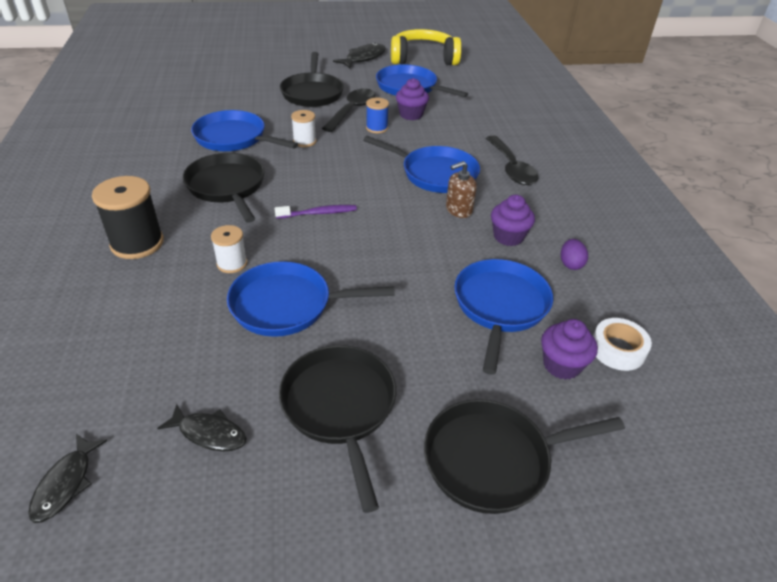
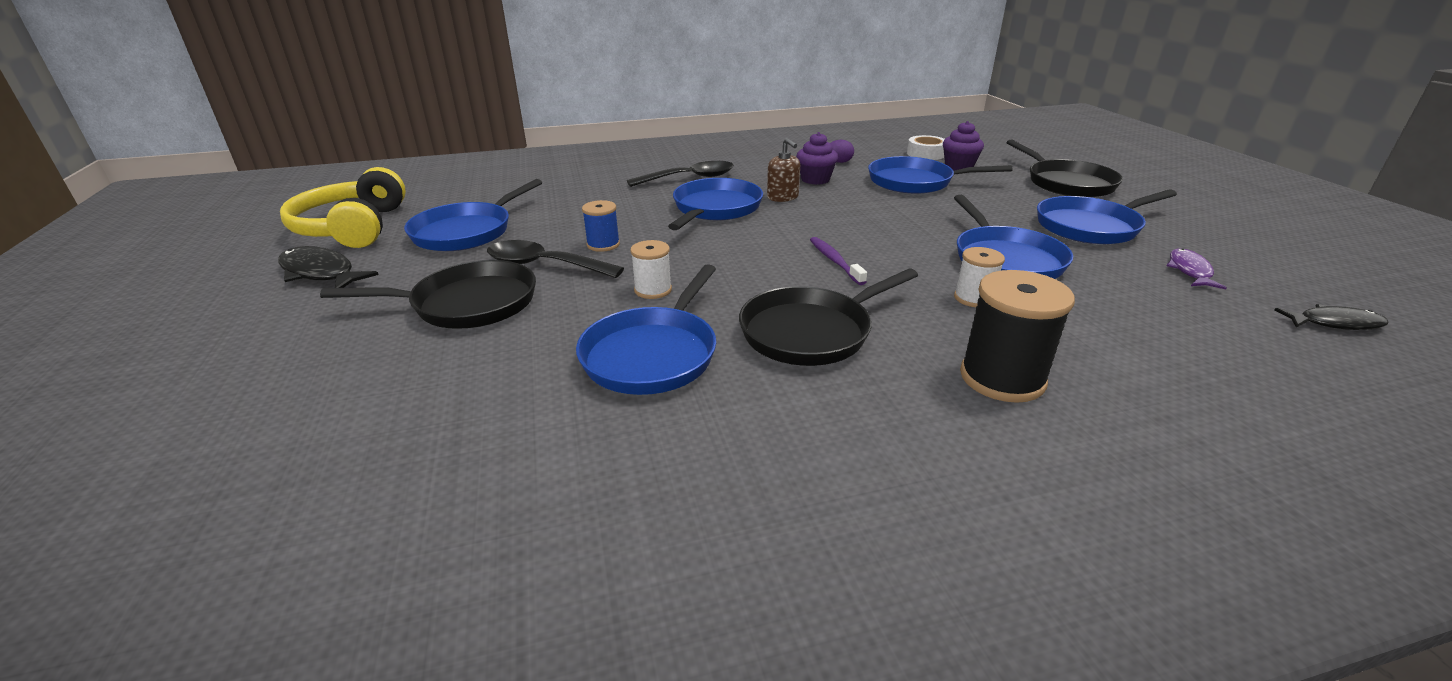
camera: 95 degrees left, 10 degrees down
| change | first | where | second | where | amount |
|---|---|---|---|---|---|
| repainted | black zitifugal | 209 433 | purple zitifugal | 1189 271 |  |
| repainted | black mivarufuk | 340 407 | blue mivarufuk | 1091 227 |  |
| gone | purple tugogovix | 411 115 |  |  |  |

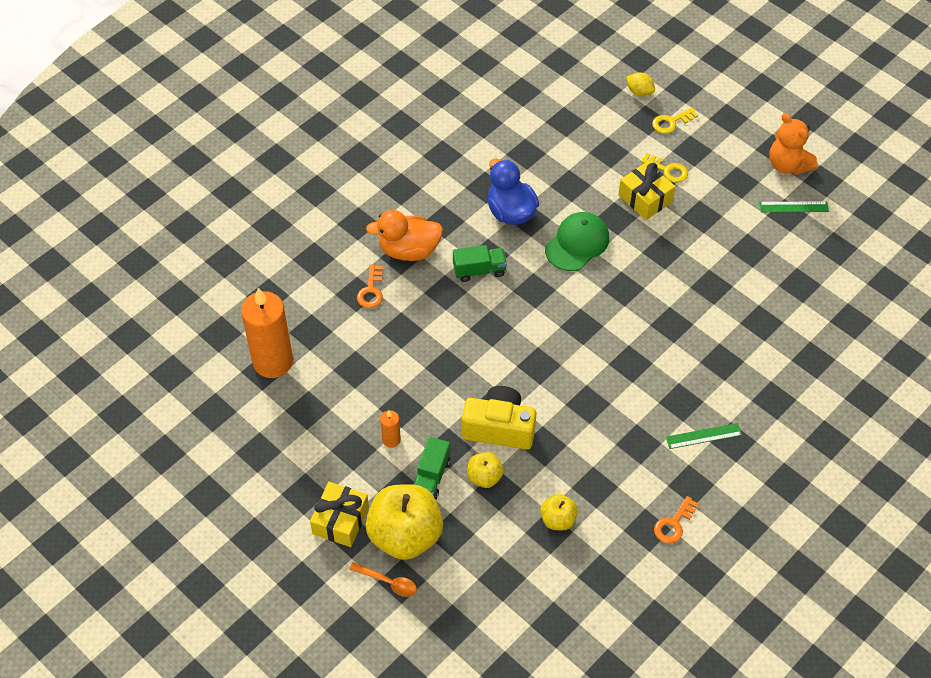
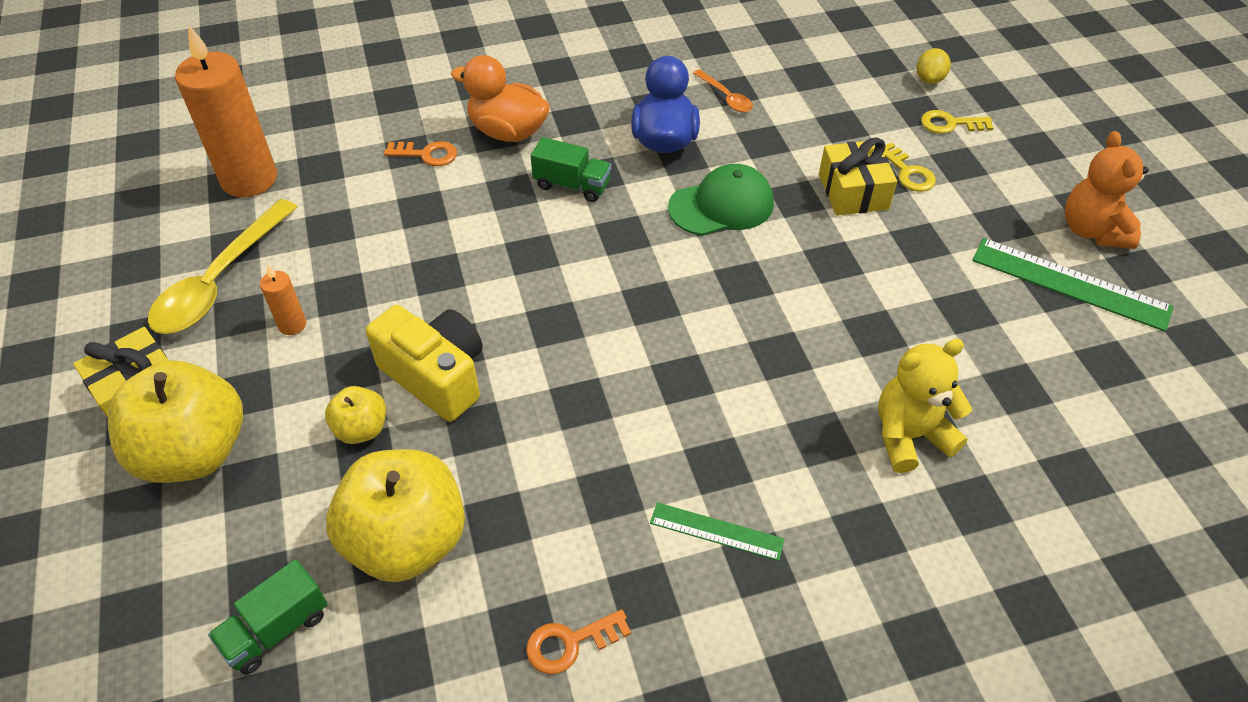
camera: 30 degrees right, 5 degrees down
| change | first | where | second | where | amount |
|---|---|---|---|---|---|
| shifted | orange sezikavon | 388 582 |  | 726 97 |  |
| rotated | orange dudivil | 371 290 |  | 427 154 | 120 degrees counterclockwise |
| shifted | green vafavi | 431 477 |  | 276 629 |  |
| scaled | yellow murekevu | 558 520 |  | 407 540 | x2.03 |
| rotated | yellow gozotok | 639 92 |  | 929 79 | 45 degrees clockwise |
| scaled | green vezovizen | 793 207 |  | 1070 284 | x1.73 |
| new |  |  | yellow sezikavon | 219 281 |  |
| new |  |  | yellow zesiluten | 910 436 |  |

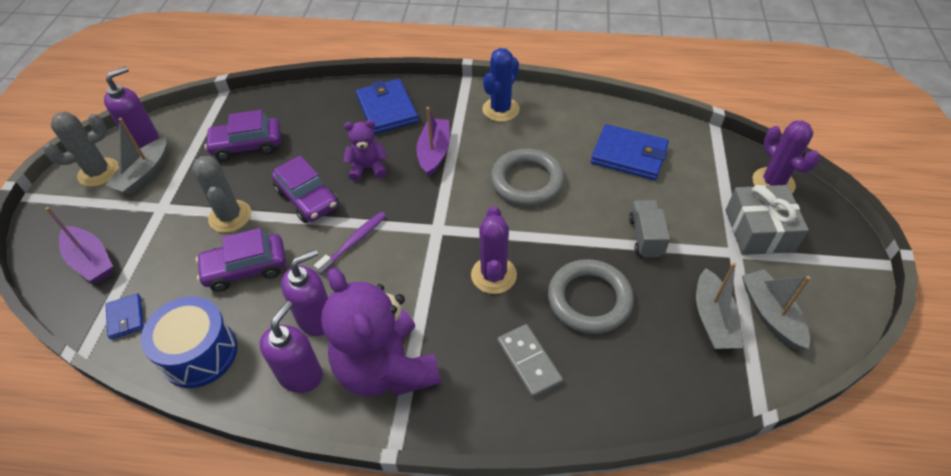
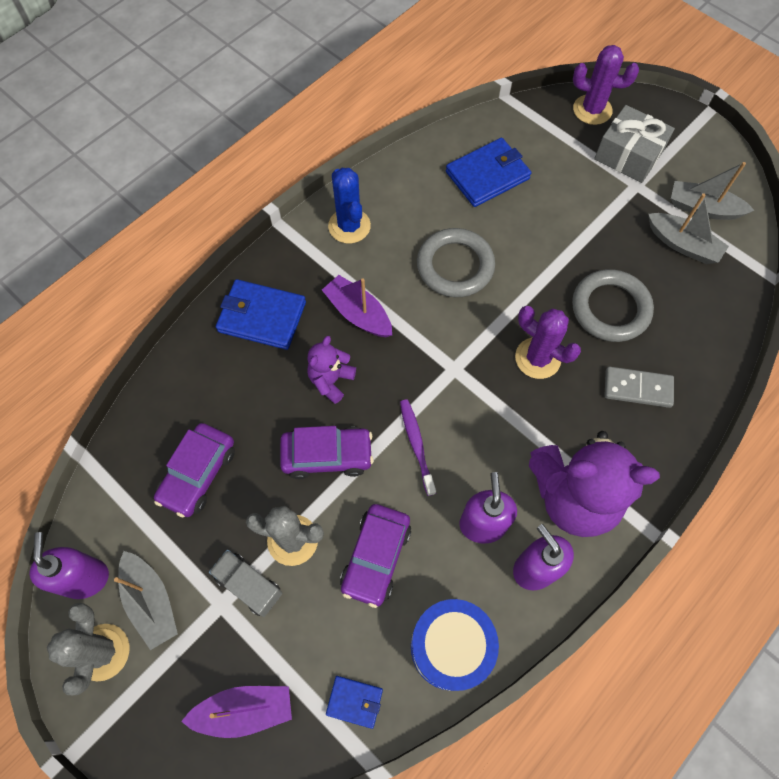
camera: 55 degrees left, 15 degrees up
| change | first | where | second | where | amount |
|---|---|---|---|---|---|
| shifted | grey vafavi | 645 237 |  | 249 585 |  |

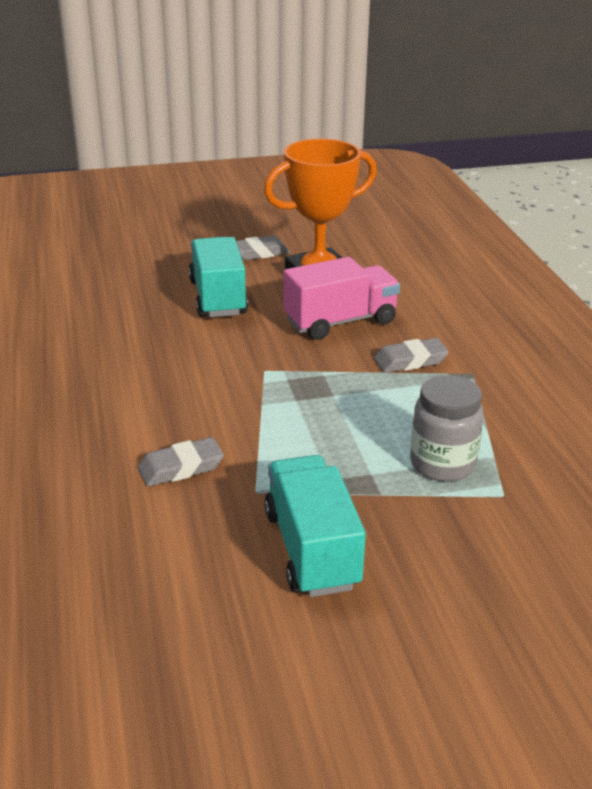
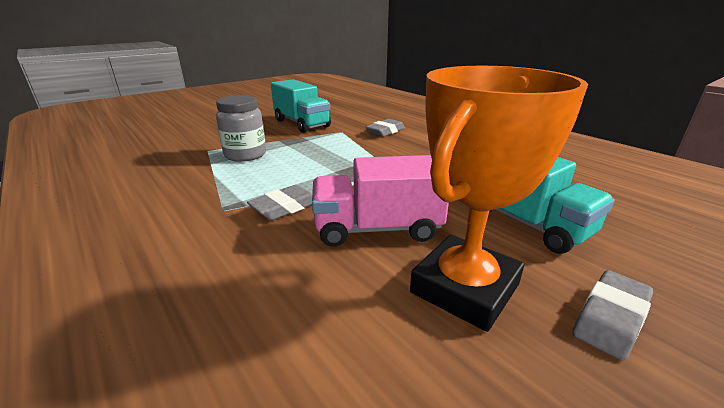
camera: 155 degrees right, 5 degrees down
| change | first | where | second | where | amount |
|---|---|---|---|---|---|
| rotated | pink vafavi | 340 322 |  | 377 229 | 45 degrees clockwise |

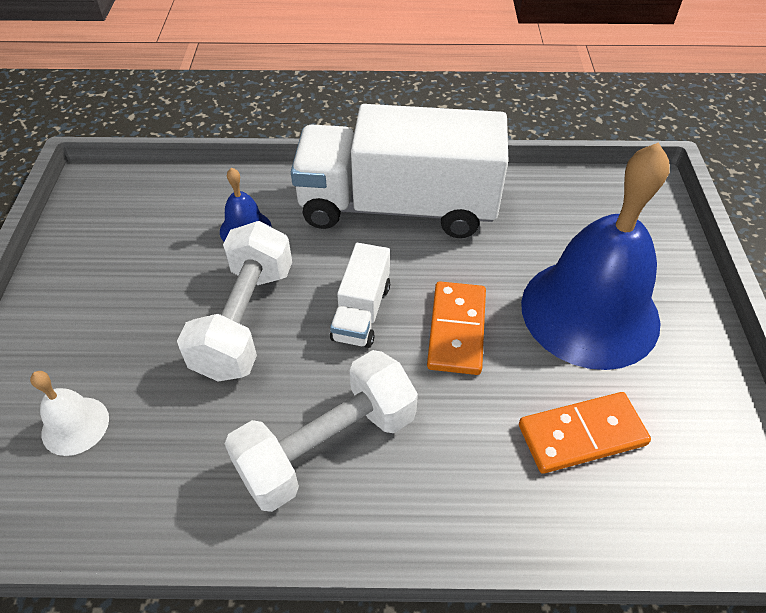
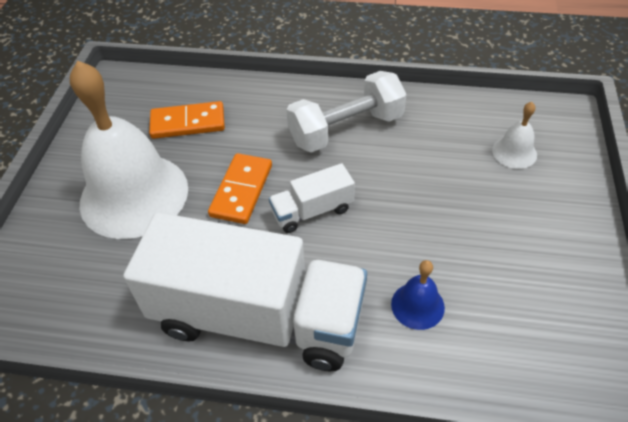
camera: 170 degrees left, 0 degrees up
| change | first | where | second | where | amount |
|---|---|---|---|---|---|
| gone | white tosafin | 245 320 |  |  |  |
| rotated | white vafavi | 361 312 |  | 312 211 | 135 degrees counterclockwise |
| repainted | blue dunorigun | 590 312 | white dunorigun | 134 195 |  |

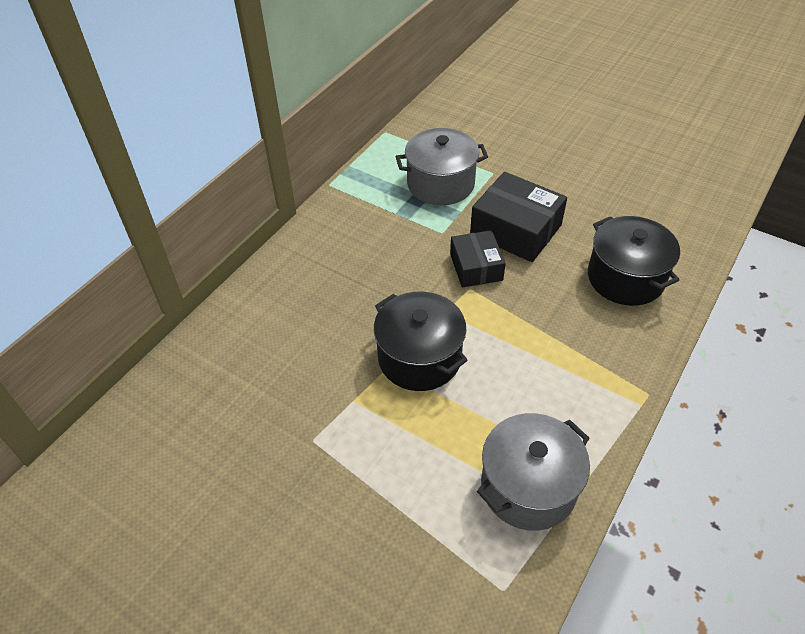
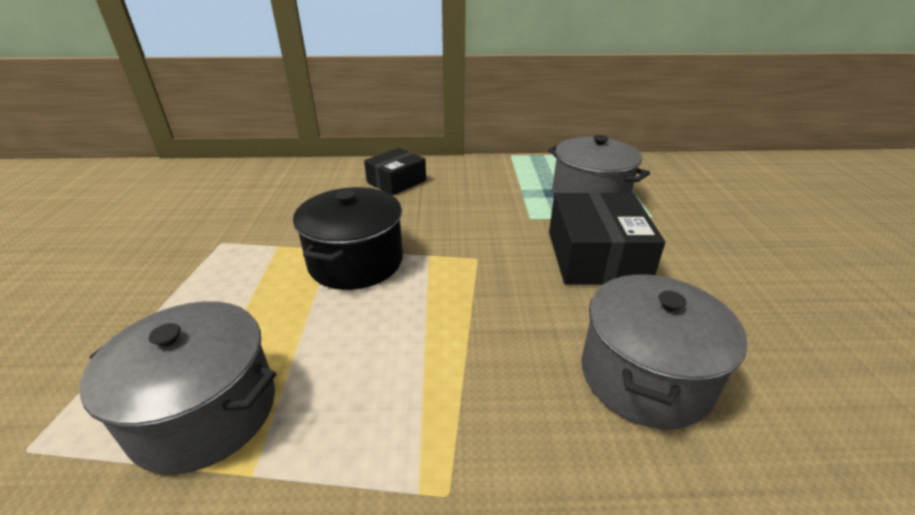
camera: 55 degrees right, 15 degrees down
| change | first | where | second | where | amount |
|---|---|---|---|---|---|
| shifted | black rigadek | 476 267 |  | 396 181 |  |
| repainted | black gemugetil | 625 278 | grey gemugetil | 645 376 |  |

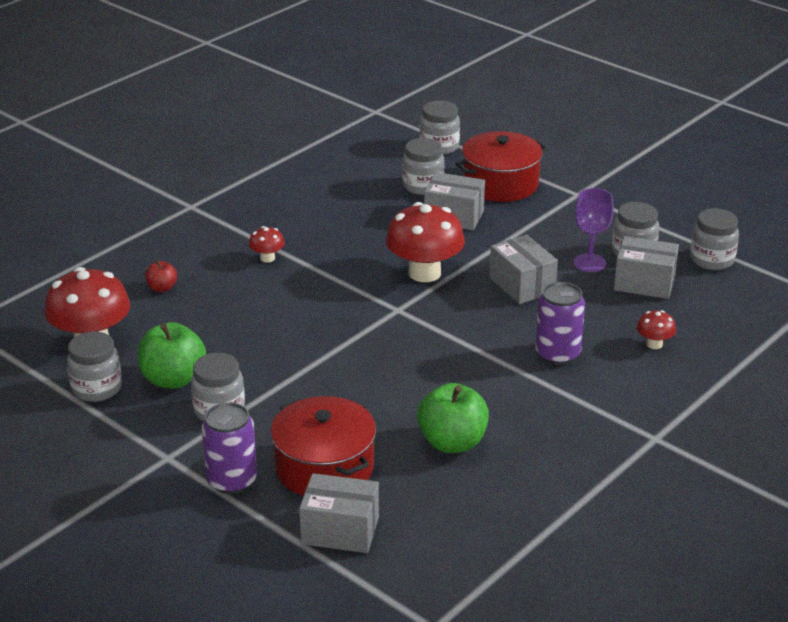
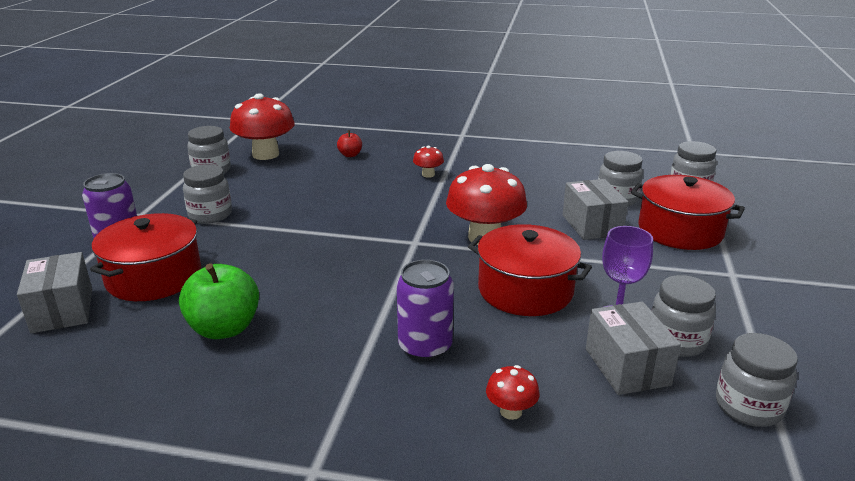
camera: 60 degrees right, 5 degrees down
| change | first | where | second | where | amount |
|---|---|---|---|---|---|
| gone | green murekevu | 173 379 |  |  |  |
| swapped | grey rigadek | 522 285 | red gemugetil | 525 290 |  |

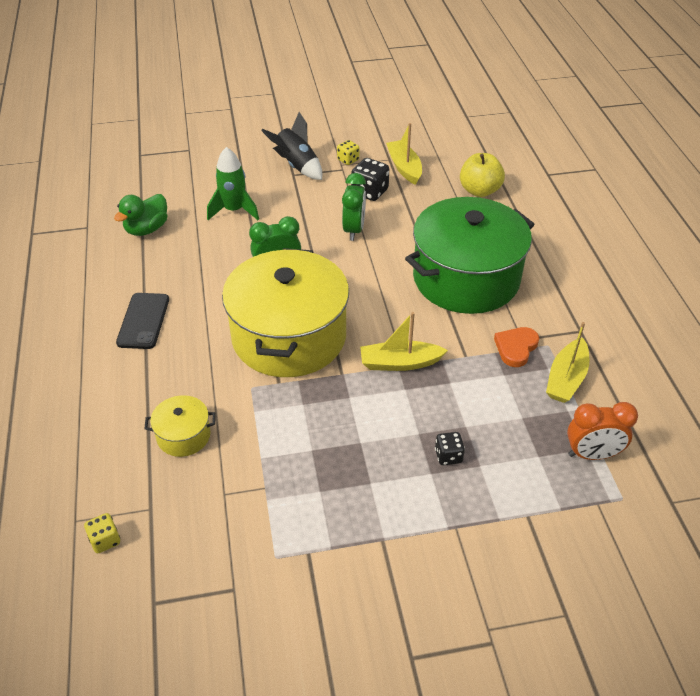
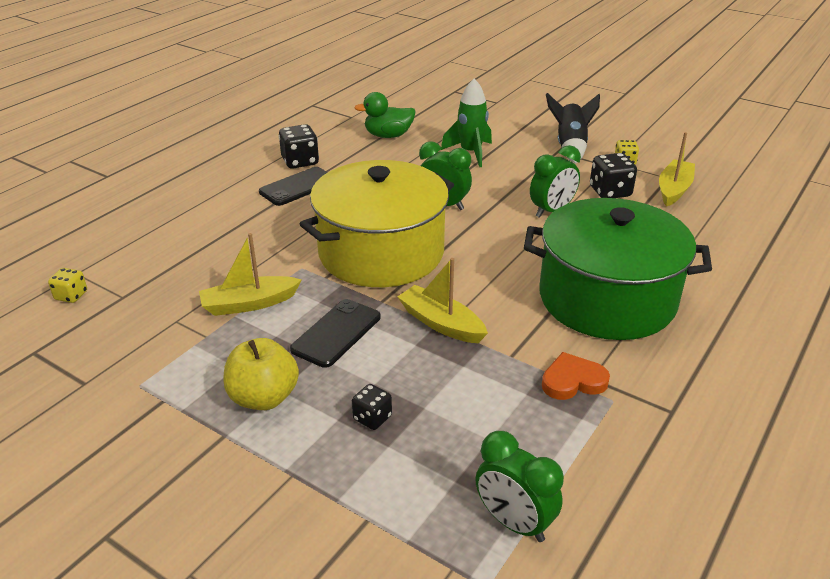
camera: 45 degrees right, 10 degrees down
| change | first | where | second | where | amount |
|---|---|---|---|---|---|
| gone | yellow gemugetil | 183 436 |  |  |  |
| shifted | yellow murekevu | 479 191 |  | 264 398 |  |
| shifted | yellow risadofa | 566 379 |  | 249 304 |  |
| repainted | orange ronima | 592 454 | green ronima | 514 522 |  |
| new |  |  | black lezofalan | 300 161 |  |
| new |  |  | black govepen | 336 333 |  |

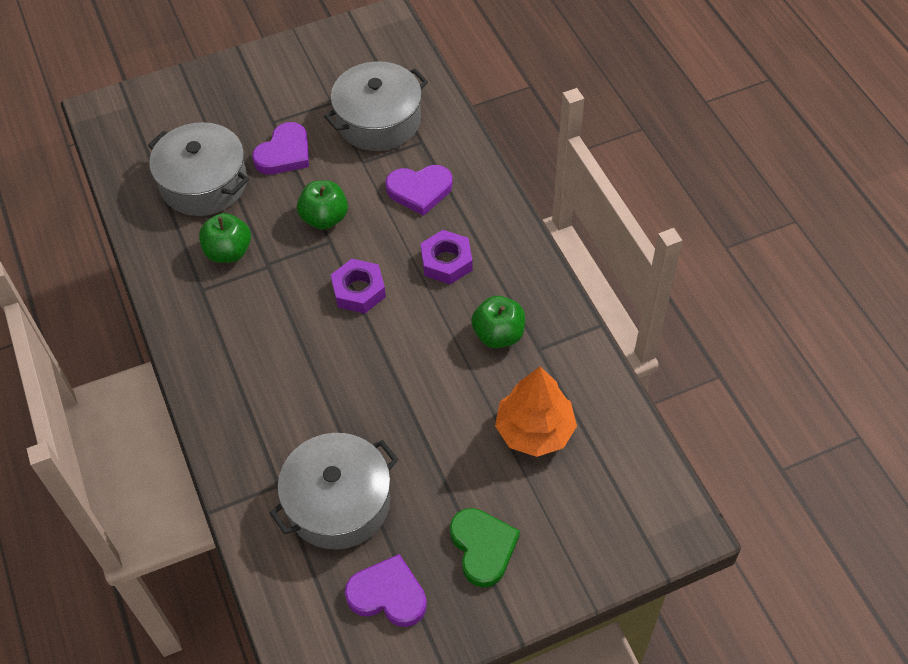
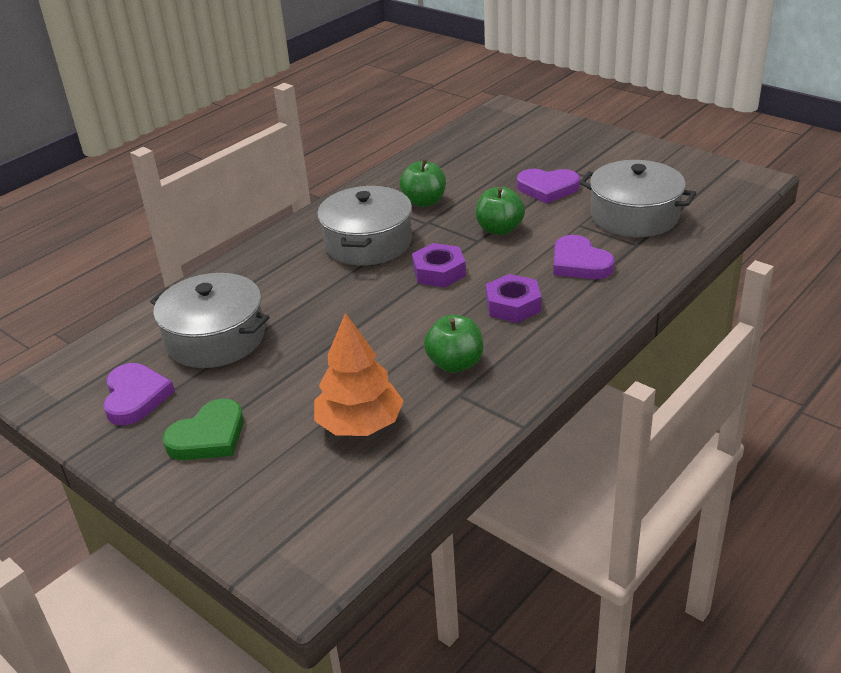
camera: 65 degrees right, 20 degrees down
| change | first | where | second | where | amount |
|---|---|---|---|---|---|
| shifted | grey gemugetil | 204 183 |  | 368 243 |  |

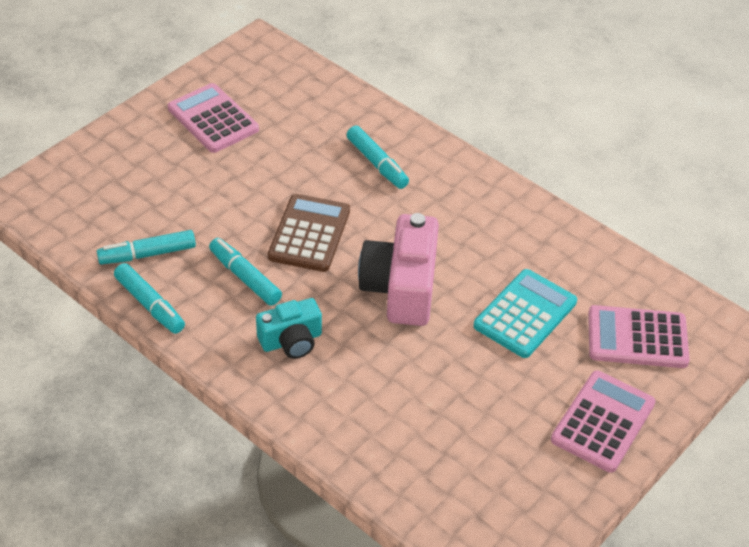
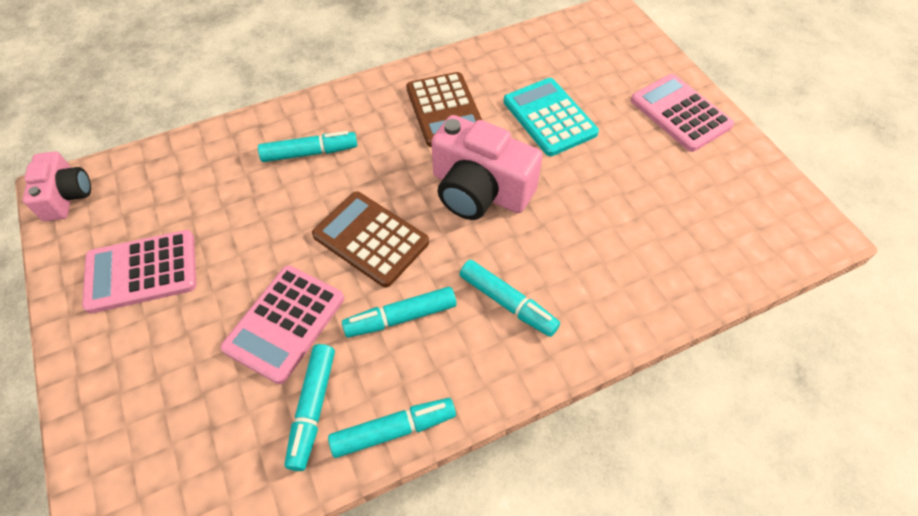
camera: 65 degrees left, 10 degrees up
| change | first | where | second | where | amount |
|---|---|---|---|---|---|
| swapped | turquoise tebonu | 291 341 | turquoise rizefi | 507 303 |  |
| shifted | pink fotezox | 637 338 |  | 285 323 |  |
| new |  |  | pink tebonu | 66 196 |  |
| new |  |  | brown fotezox | 445 110 |  |

